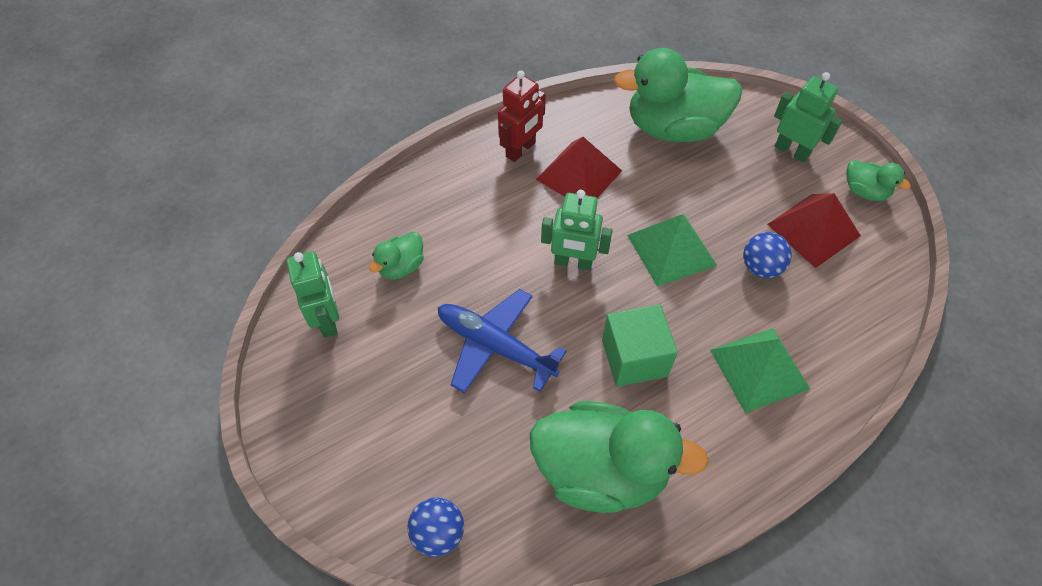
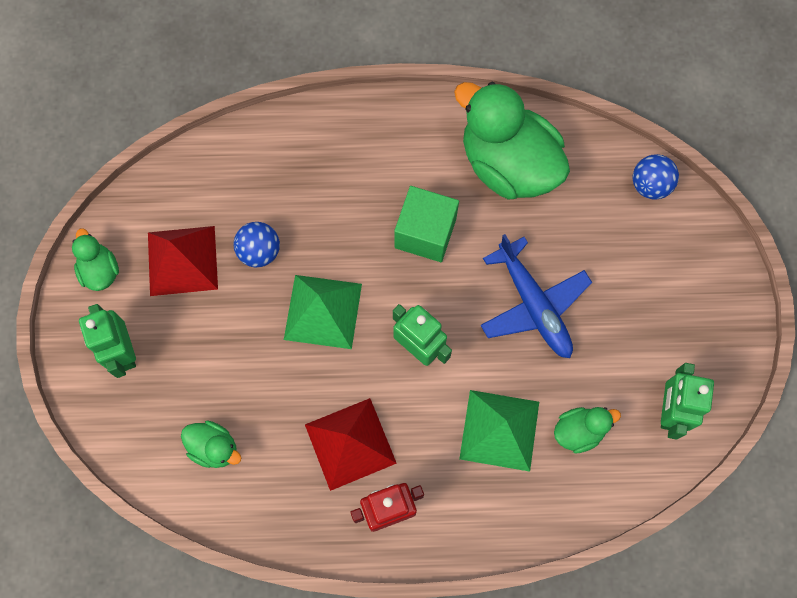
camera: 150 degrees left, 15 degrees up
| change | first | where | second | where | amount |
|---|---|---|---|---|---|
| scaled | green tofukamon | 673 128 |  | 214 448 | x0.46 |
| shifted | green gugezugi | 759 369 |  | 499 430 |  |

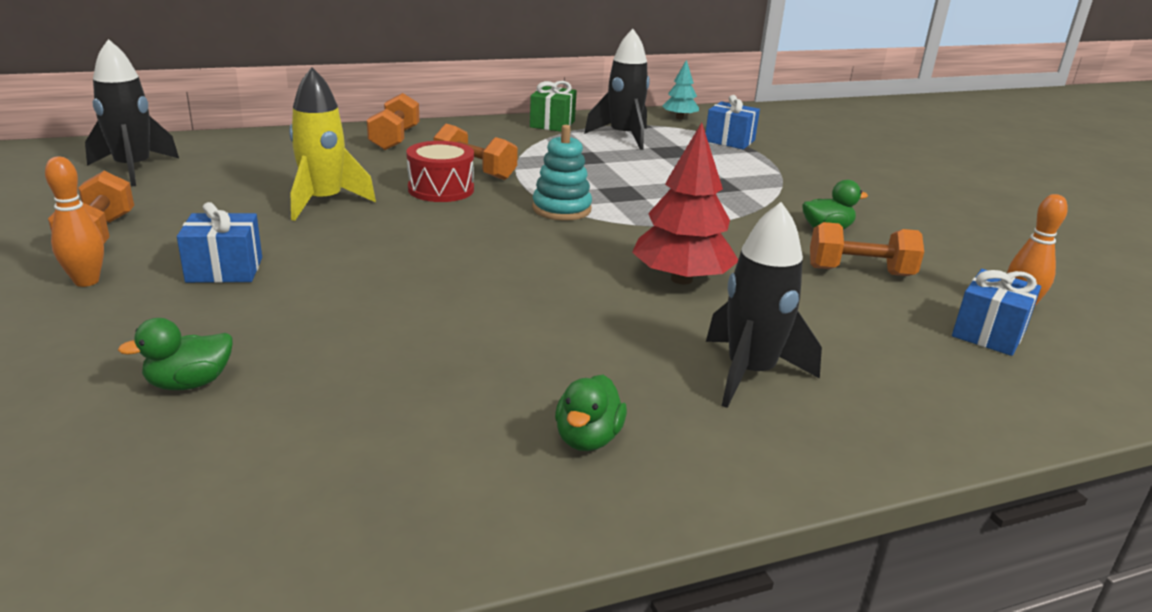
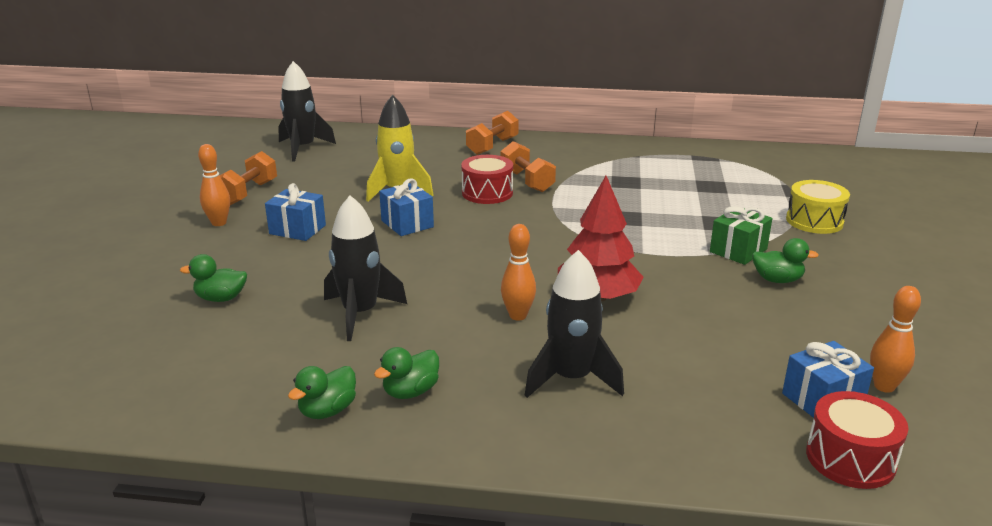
camera: 30 degrees right, 0 degrees up
| change | first | where | second | where | amount |
|---|---|---|---|---|---|
| shifted | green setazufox | 552 124 |  | 738 250 |  |
| gone | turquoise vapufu | 561 209 |  |  |  |
| shifted | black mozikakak | 623 137 |  | 360 313 |  |
| gone | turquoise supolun | 679 118 |  |  |  |
| shifted | blue setazufox | 729 141 |  | 407 224 |  |
| gone | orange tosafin | 860 272 |  |  |  |
| new |  |  | green tofukamon | 327 411 |  |
| new |  |  | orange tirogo | 518 316 |  |
| new |  |  | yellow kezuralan | 814 221 |  |
| new |  |  | red kezuralan | 850 458 |  |

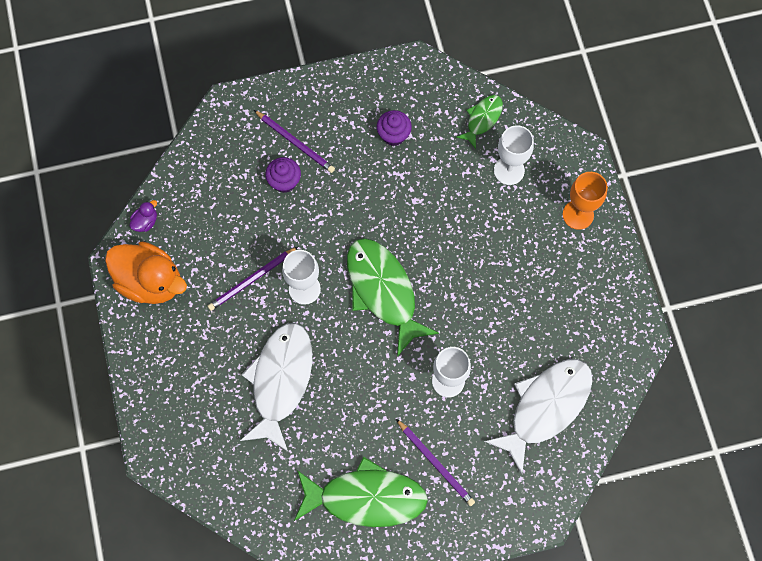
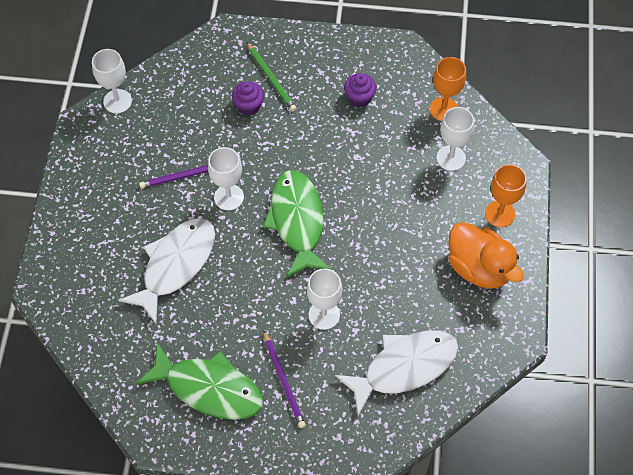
camera: 20 degrees right, 10 degrees down
| change | first | where | second | where | amount |
|---|---|---|---|---|---|
| shifted | orange tofukamon | 151 281 |  | 479 268 |  |
| swapped | purple tofukamon | 145 222 | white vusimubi | 117 101 |  |
| repainted | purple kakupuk | 295 143 | green kakupuk | 271 78 |  |
| swapped | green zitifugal | 482 119 | orange vusimubi | 444 109 |  |

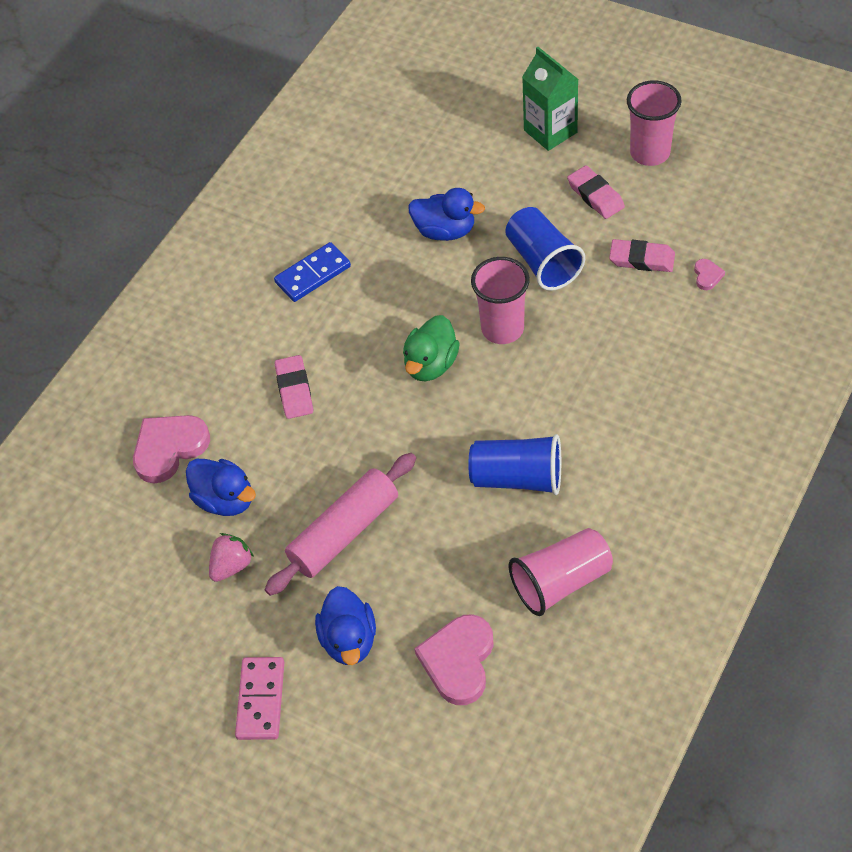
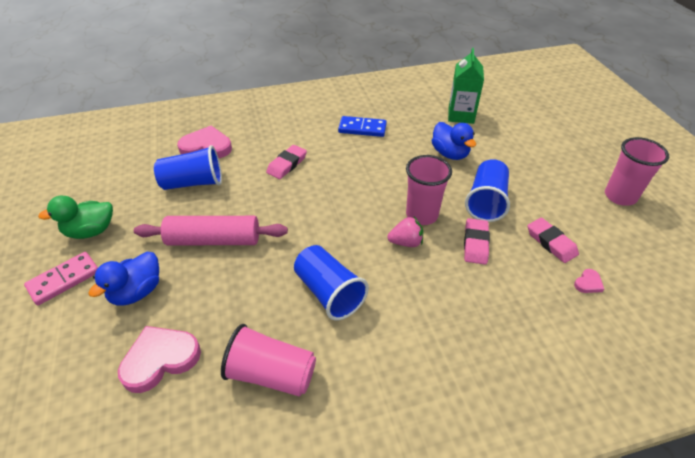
camera: 40 degrees right, 10 degrees down
| change | first | where | second | where | amount |
|---|---|---|---|---|---|
| swapped | blue tofukamon | 225 499 | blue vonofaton | 193 183 |  |
| shifted | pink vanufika | 232 566 |  | 406 242 |  |
| shifted | green tofukamon | 431 364 |  | 91 231 |  |
| shifted | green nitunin | 550 131 |  | 461 115 |  |
| shifted | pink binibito | 595 195 |  | 475 243 |  |

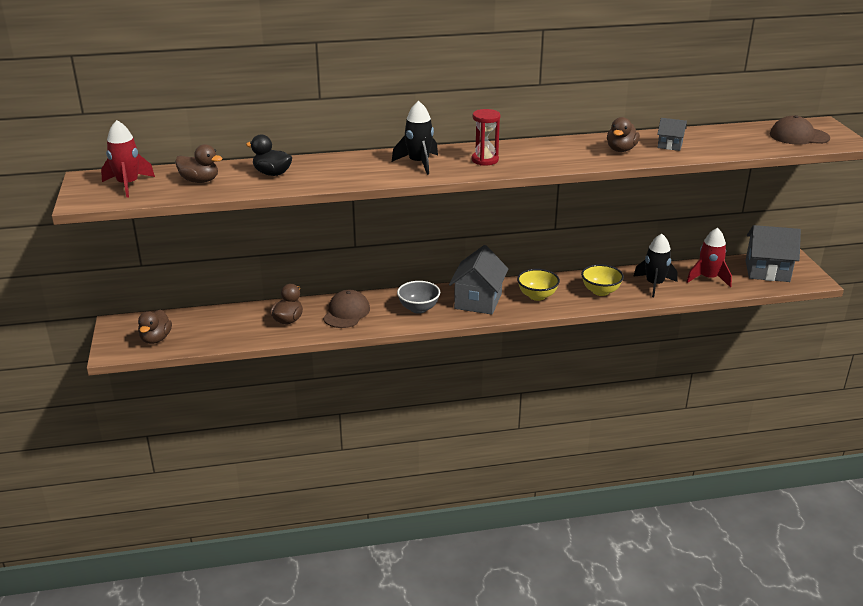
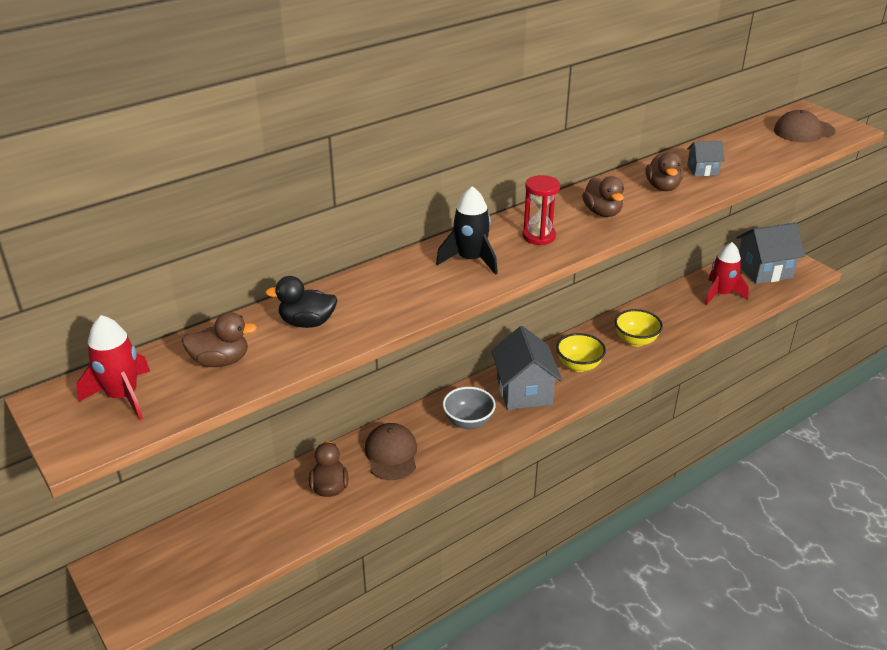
camera: 25 degrees left, 5 degrees up
| change | first | where | second | where | amount |
|---|---|---|---|---|---|
| shifted | brown tofukamon | 156 339 |  | 602 212 |  |
| gone | black mozikakak | 654 284 |  |  |  |

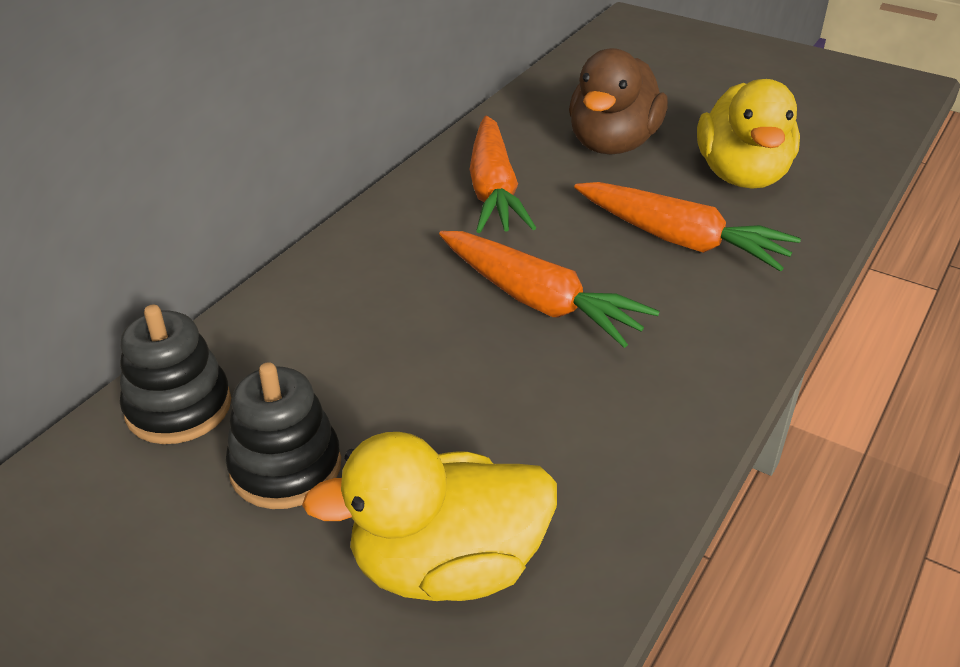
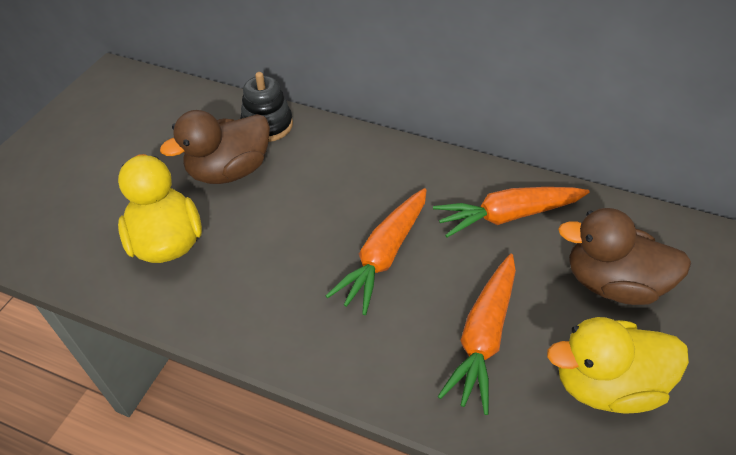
camera: 80 degrees right, 10 degrees up
| change | first | where | second | where | amount |
|---|---|---|---|---|---|
| swapped | black vapufu | 285 467 | brown tofukamon | 229 171 |  |

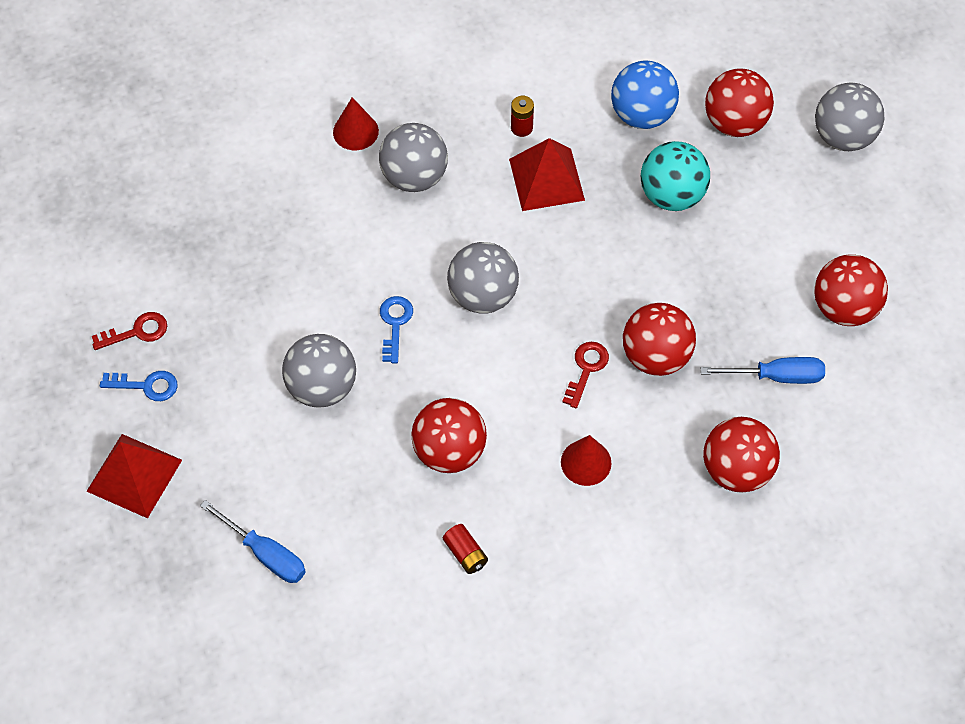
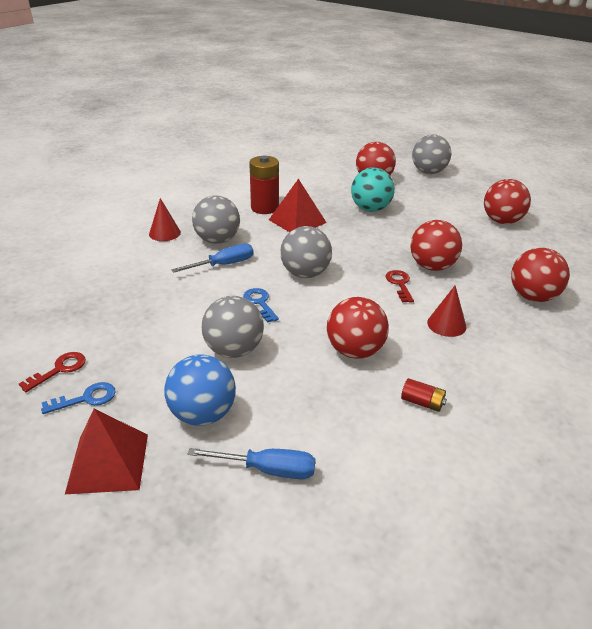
camera: 30 degrees left, 25 degrees down
| change | first | where | second | where | amount |
|---|---|---|---|---|---|
| scaled | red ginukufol | 521 128 |  | 265 208 | x1.98 |
| shifted | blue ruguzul | 642 115 |  | 203 414 |  |
| shifted | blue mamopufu | 776 376 |  | 223 265 |  |

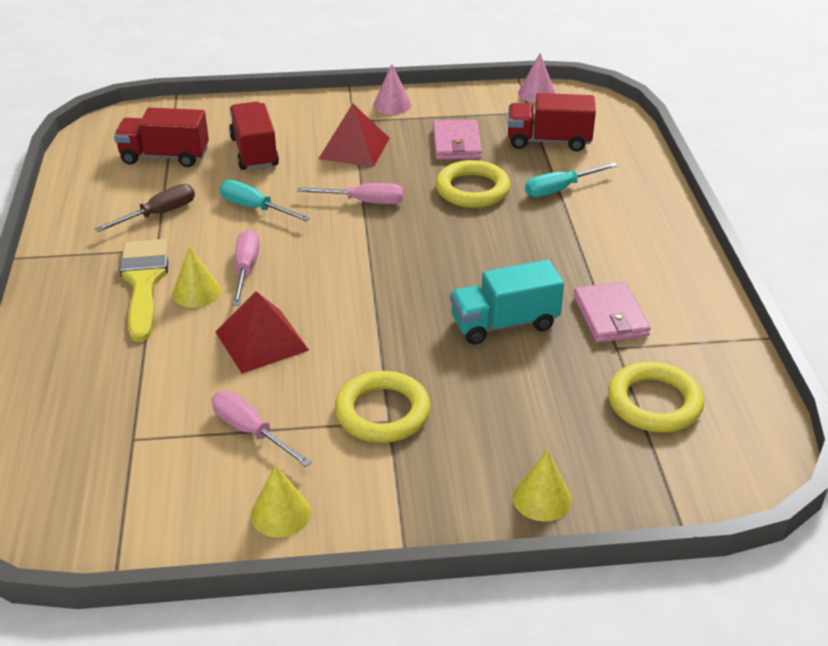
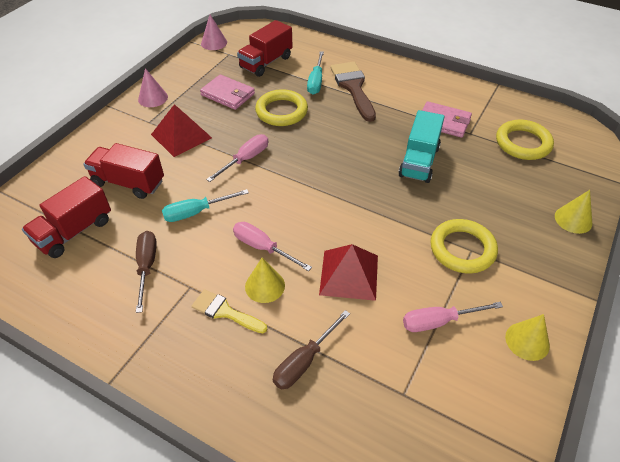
camera: 55 degrees left, 10 degrees up
| change | first | where | second | where | amount |
|---|---|---|---|---|---|
| scaled | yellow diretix | 144 283 |  | 225 312 | x0.60 |
| new |  |  | brown mamopufu | 304 361 |  |
| new |  |  | brown diretix | 353 88 |  |

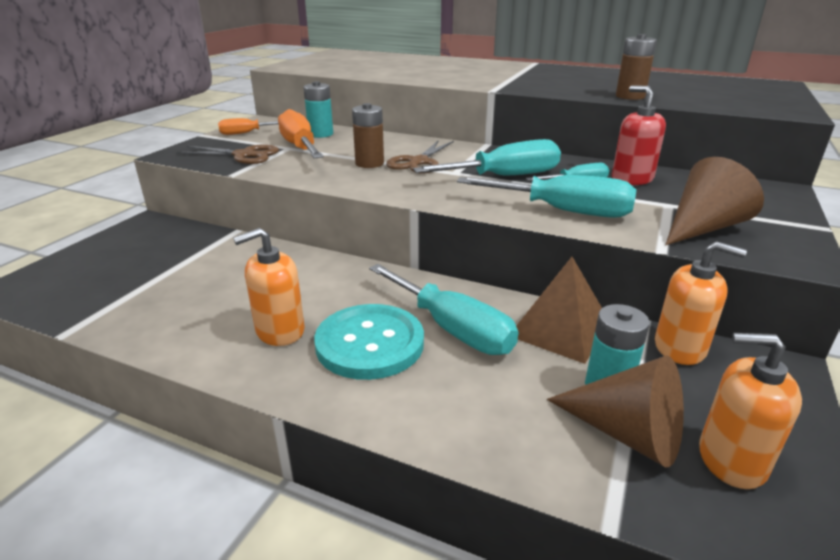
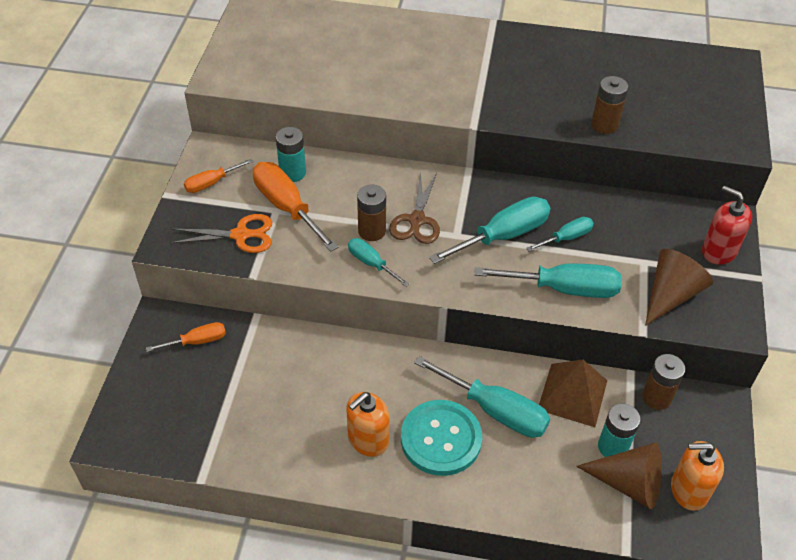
camera: 15 degrees left, 20 degrees up
| change | first | where | second | where | amount |
|---|---|---|---|---|---|
| repainted | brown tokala | 244 155 | orange tokala | 240 235 |  |
| shifted | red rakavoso | 632 179 |  | 718 251 |  |
| swapped | orange rakavoso | 680 348 | brown ginukufol | 656 397 |  |
| new |  |  | orange mamopufu | 197 341 |  |
| new |  |  | turquoise mamopufu | 371 263 |  |

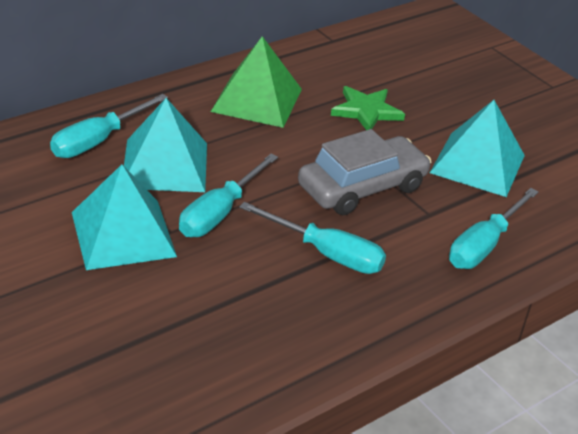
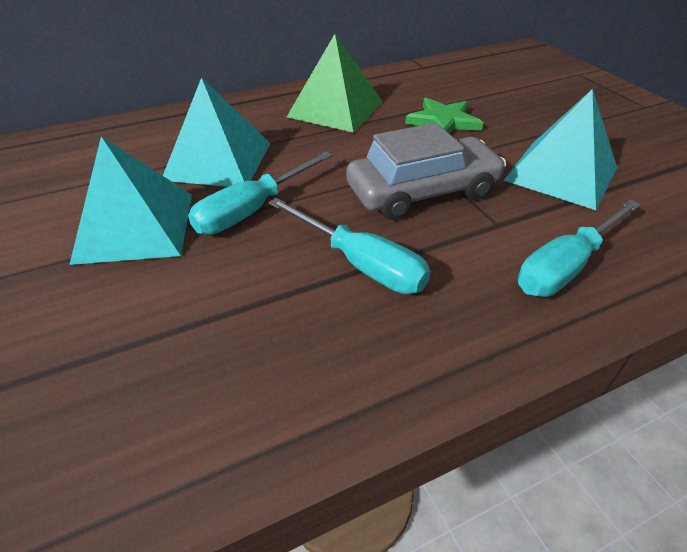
camera: 15 degrees right, 5 degrees up
| change | first | where | second | where | amount |
|---|---|---|---|---|---|
| gone | turquoise mamopufu | 98 141 |  |  |  |

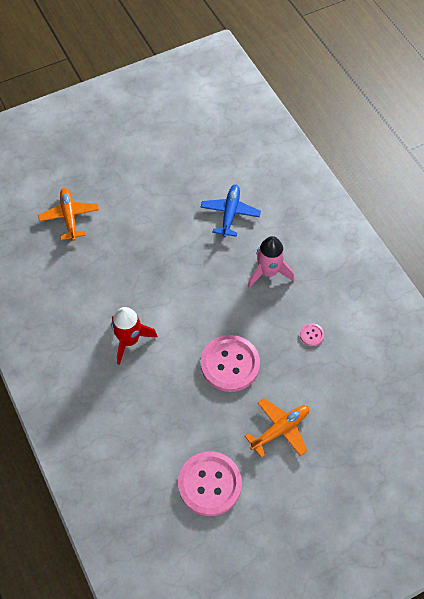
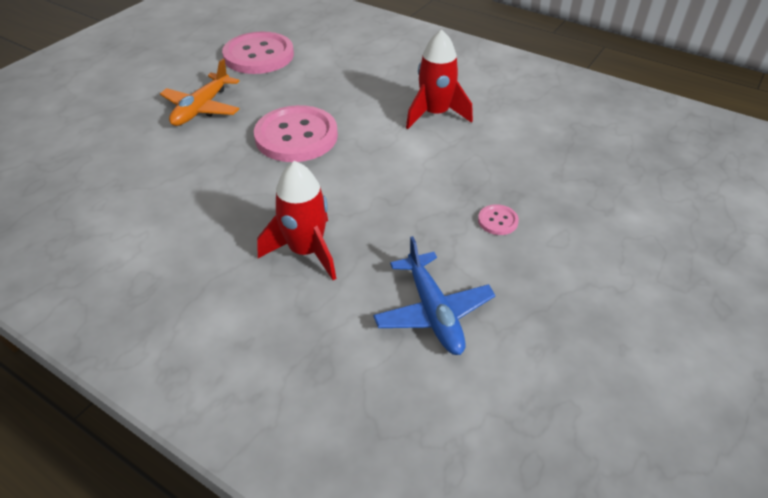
camera: 150 degrees right, 15 degrees down
| change | first | where | second | where | amount |
|---|---|---|---|---|---|
| gone | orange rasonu | 69 217 |  |  |  |
| repainted | pink mozikakak | 268 272 | red mozikakak | 306 251 |  |
| shifted | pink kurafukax | 311 335 |  | 497 221 |  |

